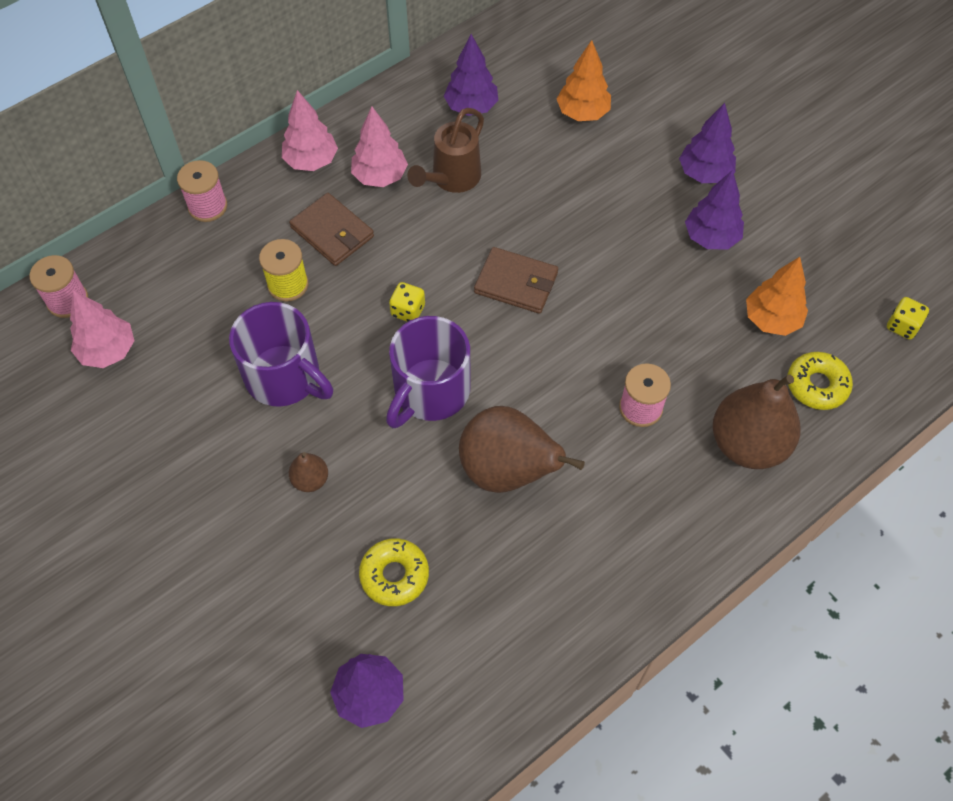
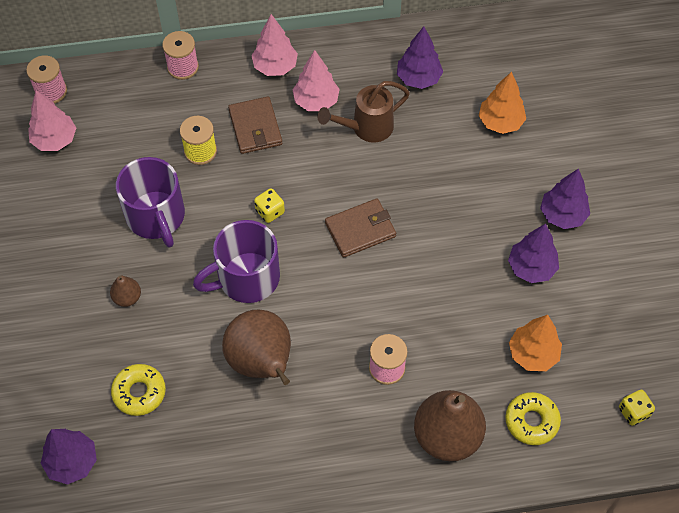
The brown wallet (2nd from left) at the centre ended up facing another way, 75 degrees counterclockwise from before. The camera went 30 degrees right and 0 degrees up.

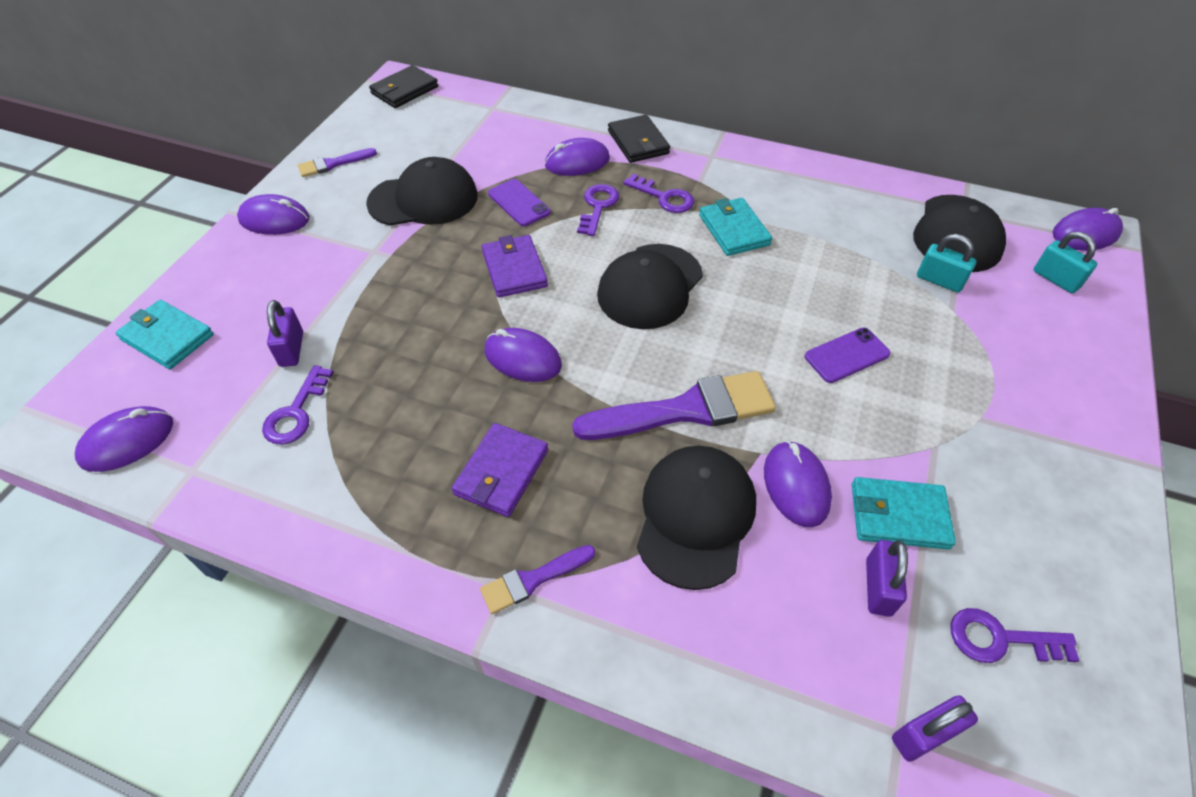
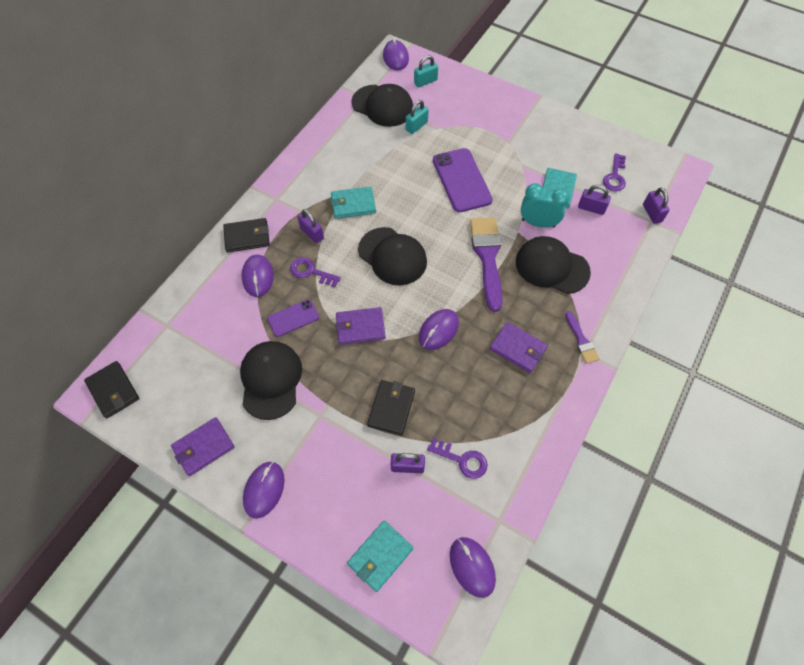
Where the violet paint brush (1st from left) stood at the top left, the violet wallet (1st from left) came to stand at the bottom left. Where the violet door key (3rd from left) stood at the top centre, the violet padlock (1st from left) came to stand at the centre. The second view gained the black wallet (3rd from left) at the centre. The size of the violet phone (2nd from left) at the middle right changed by a factor of 1.77. Where the violet mouse (5th from left) stood at the middle right, the turquoise clock came to stand at the top right. The camera went 80 degrees left and 10 degrees up.

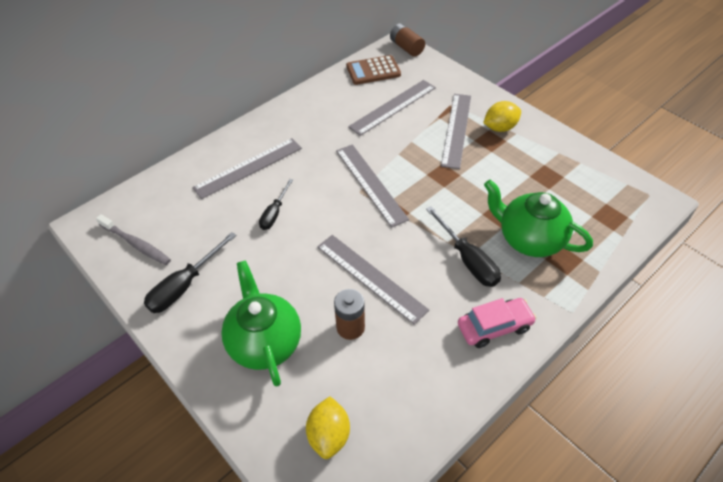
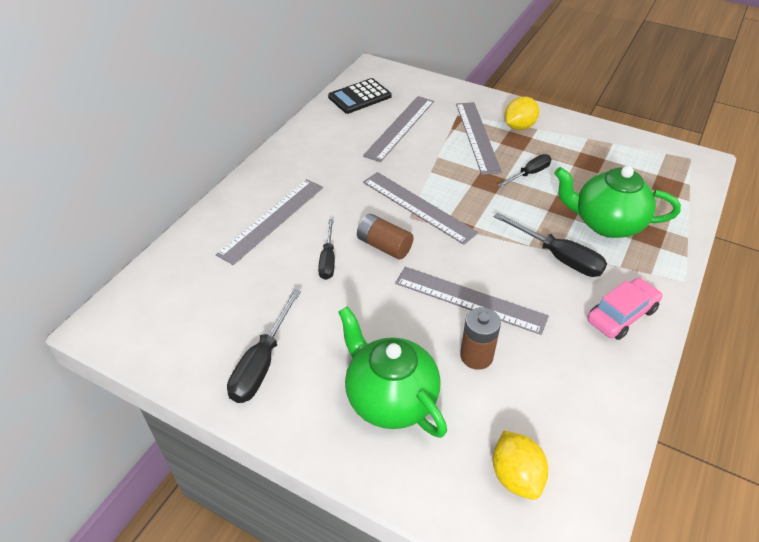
What was the brown adding machine at the top centre turned into the black adding machine at the top centre. The brown battery (2nd from left in the first image) ended up elsewhere, having gone from the top centre to the centre. The second view gained the black hand screwdriver (3rd from left) at the top right. The second view lost the ash-grey dental brush at the middle left. The camera went 20 degrees left and 5 degrees down.

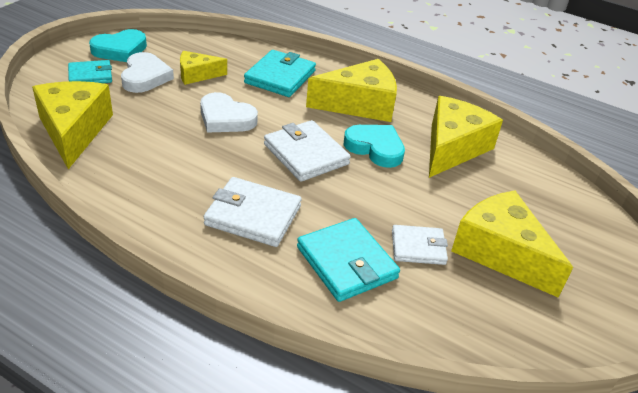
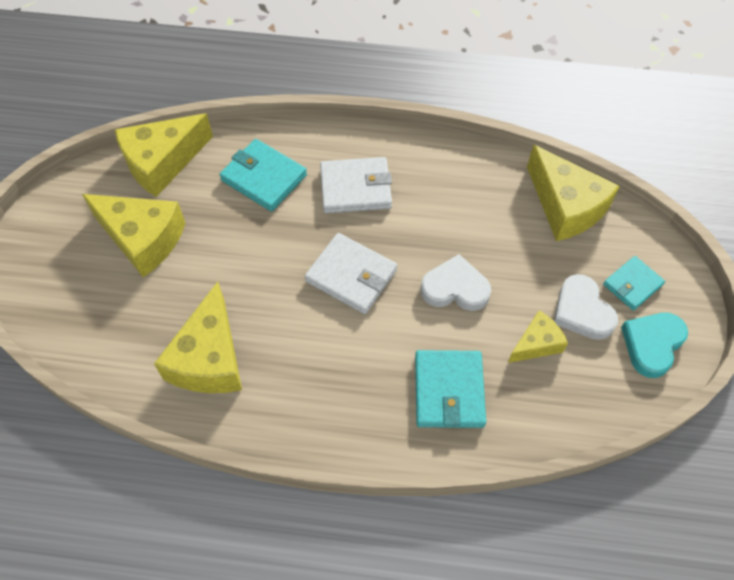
The yellow cheese (3rd from left in the first image) ended up elsewhere, having gone from the top centre to the top left. The second view lost the turquoise heart (2nd from left) at the centre. The second view lost the white wallet (3rd from left) at the centre. The camera went 160 degrees right and 20 degrees up.

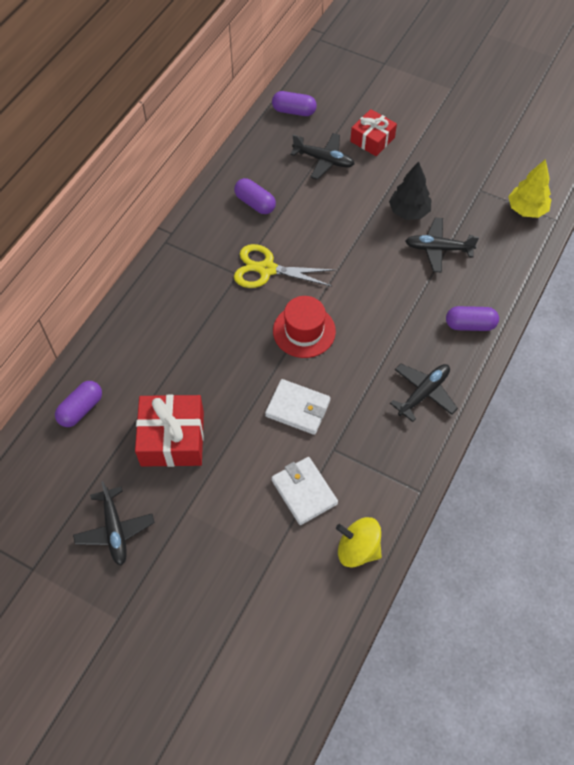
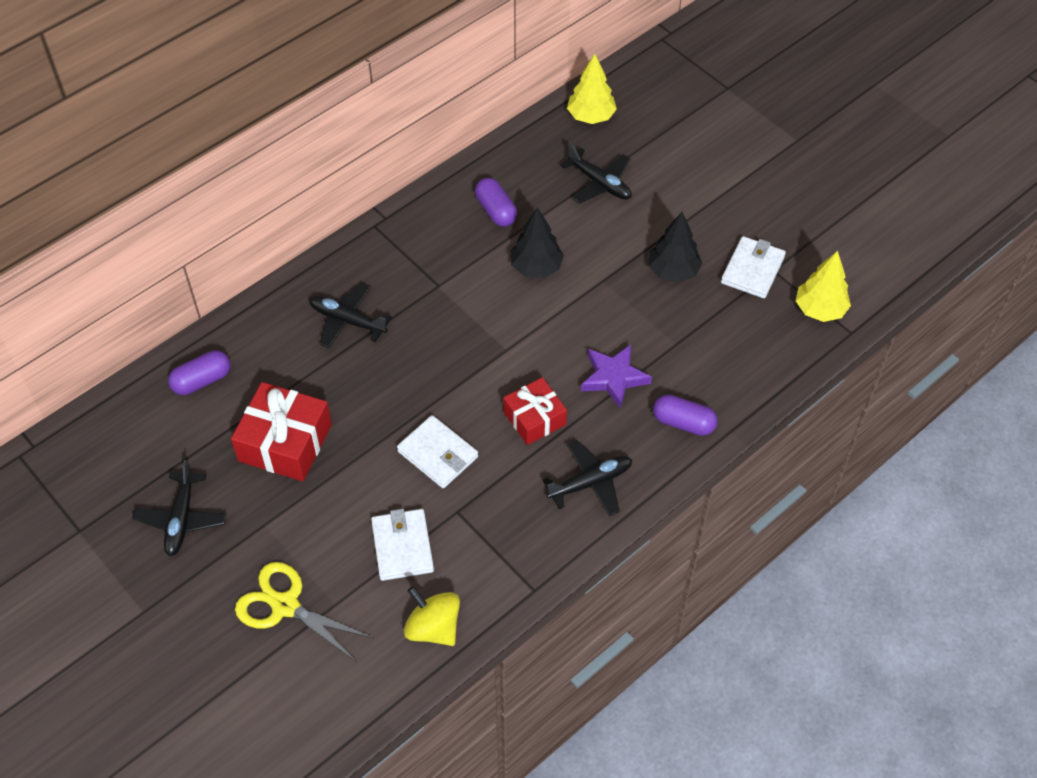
The yellow scissors ended up elsewhere, having gone from the centre to the bottom left. The black plane (4th from left in the first image) ended up elsewhere, having gone from the top right to the centre. The crimson wrapped gift (2nd from left) ended up elsewhere, having gone from the top centre to the centre. The second view gained the black tree (1st from left) at the top centre. Where the violet pill shape (3rd from left) stood at the top centre, the yellow tree (1st from left) came to stand at the top centre. The second view gained the violet five-pointed star at the centre. The second view gained the white wallet (3rd from left) at the middle right. The second view lost the crimson hat at the centre. The camera went 20 degrees right and 5 degrees down.

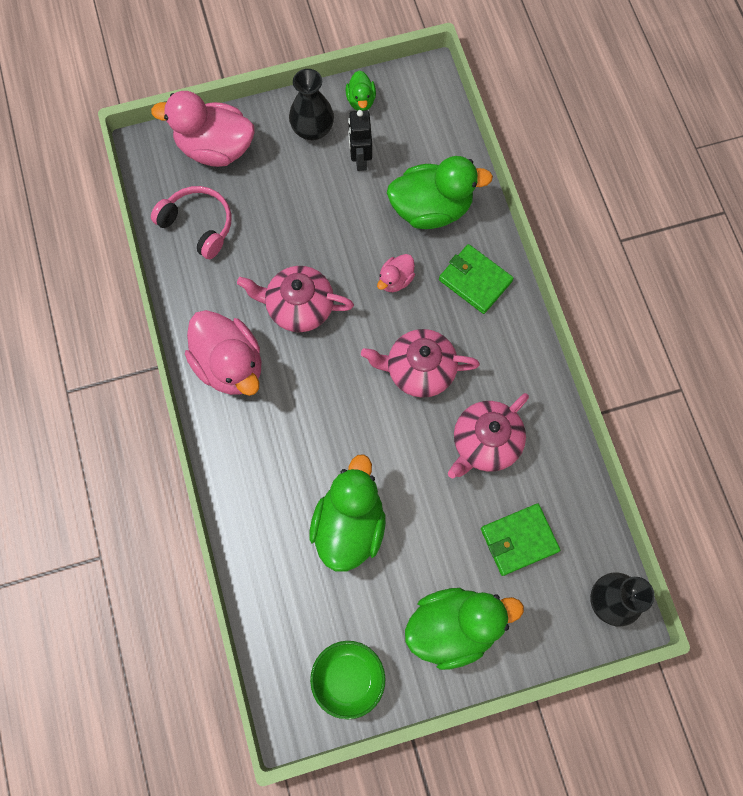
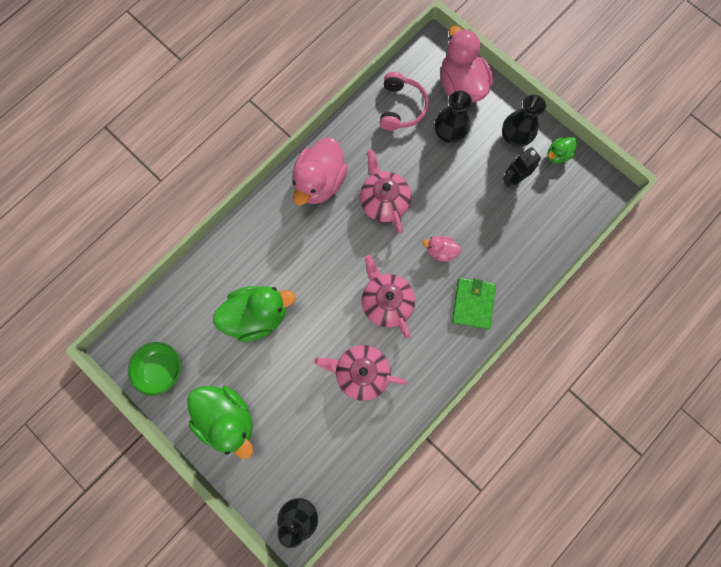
The second view gained the black tall vase (2nd from left) at the top centre. The second view lost the leaf-green rubber duck (3rd from left) at the top centre. The second view lost the leaf-green wallet (2nd from left) at the bottom right. The camera went 60 degrees right and 5 degrees up.

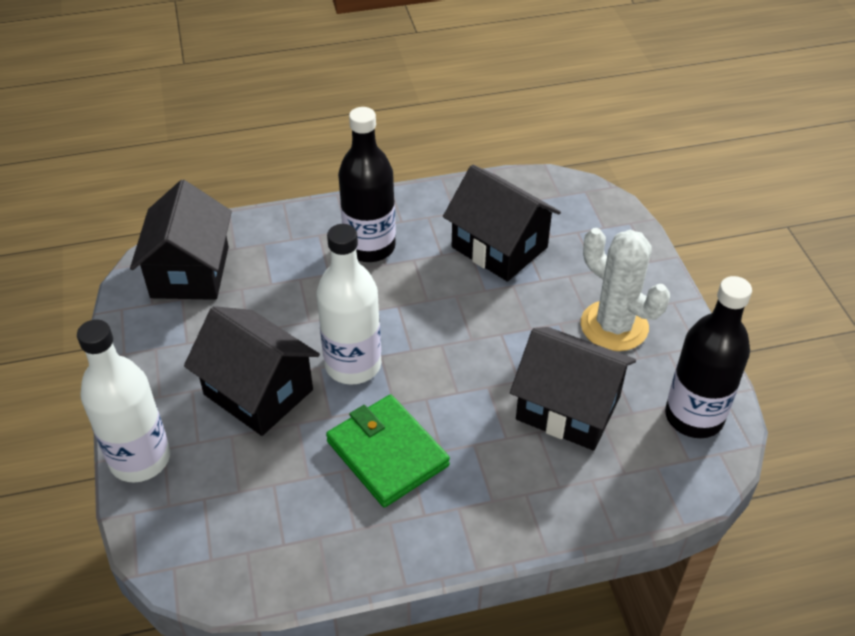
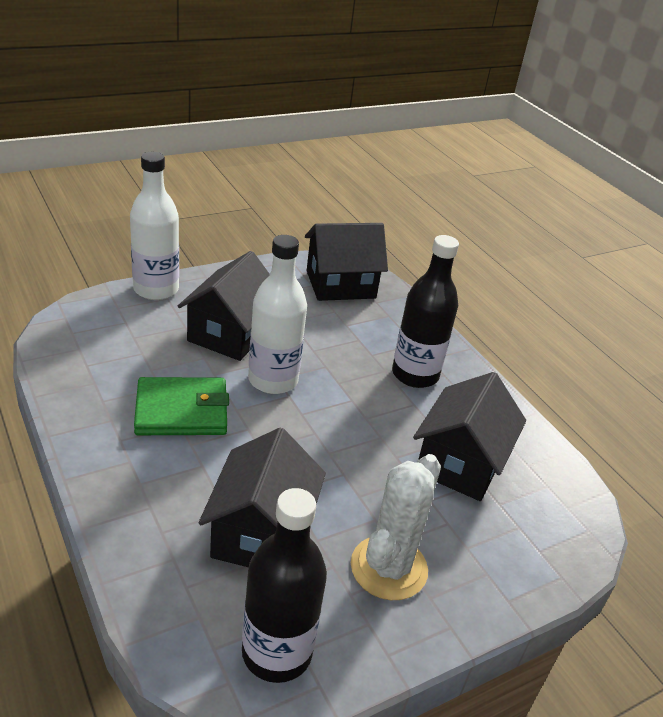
The leaf-green wallet at the bottom centre ended up facing another way, 45 degrees clockwise from before. The camera went 70 degrees right and 10 degrees down.

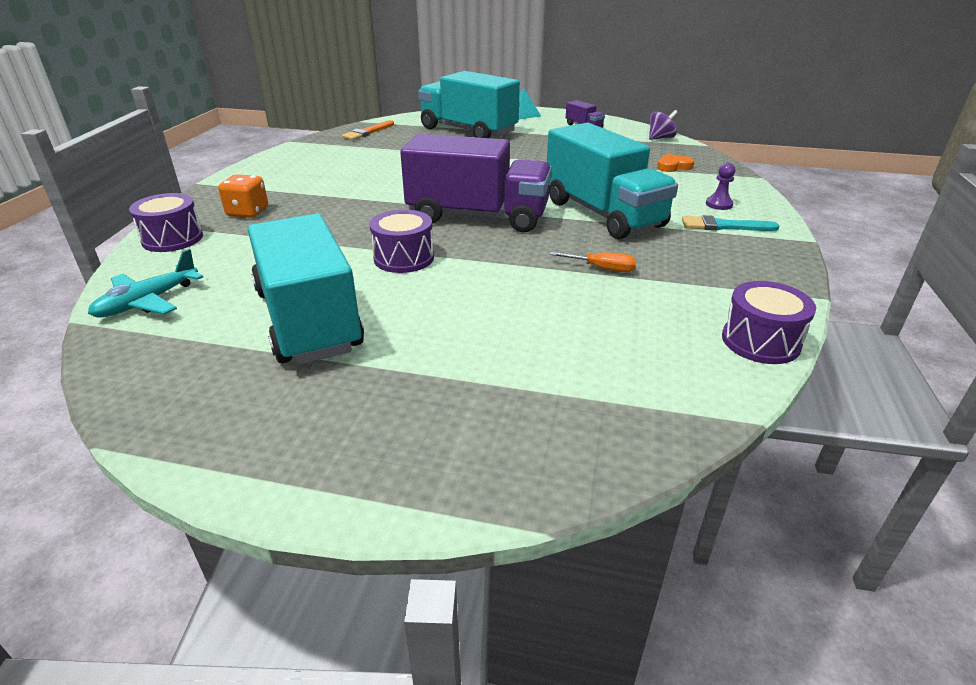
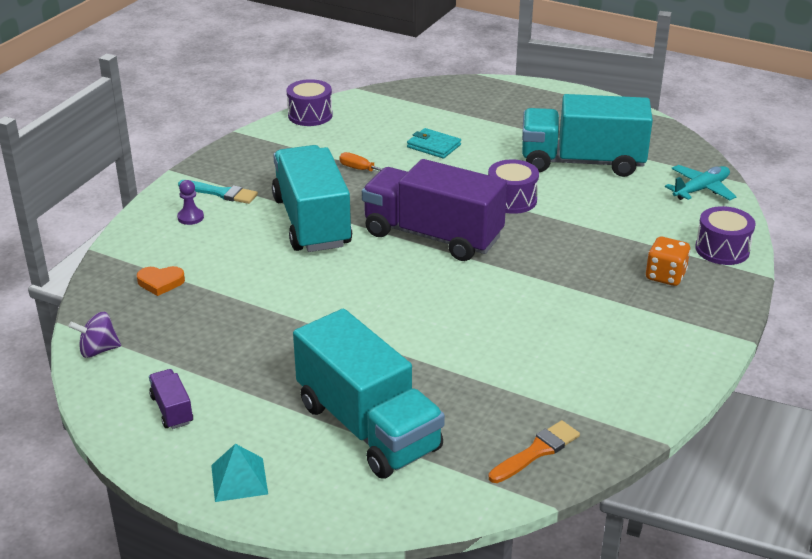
The second view gained the turquoise wallet at the top centre. The turquoise toy truck (1st from left in the first image) at the middle left ended up facing another way, 105 degrees clockwise from before. The camera went 165 degrees left and 0 degrees up.

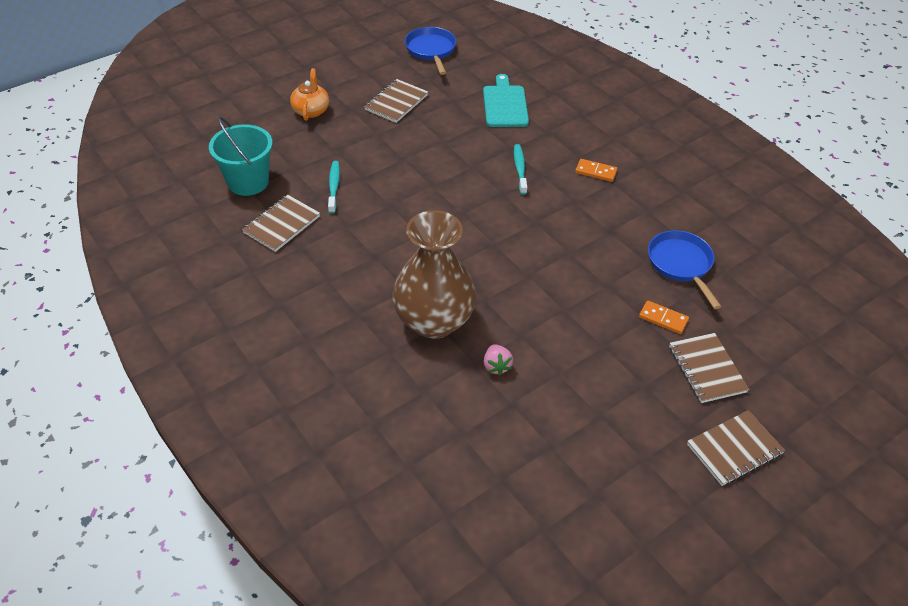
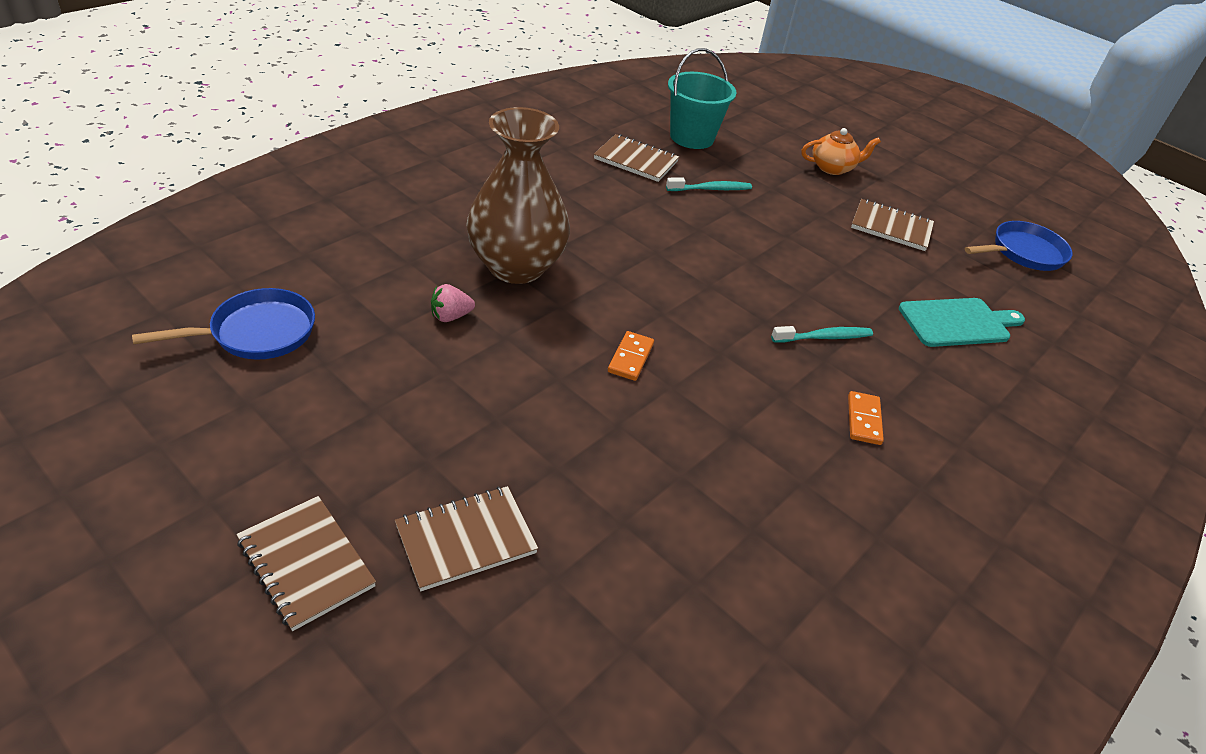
The blue pan (2nd from left in the first image) ended up elsewhere, having gone from the middle right to the middle left. The orange domino tile (2nd from left in the first image) ended up elsewhere, having gone from the middle right to the centre. The camera went 75 degrees right and 5 degrees down.

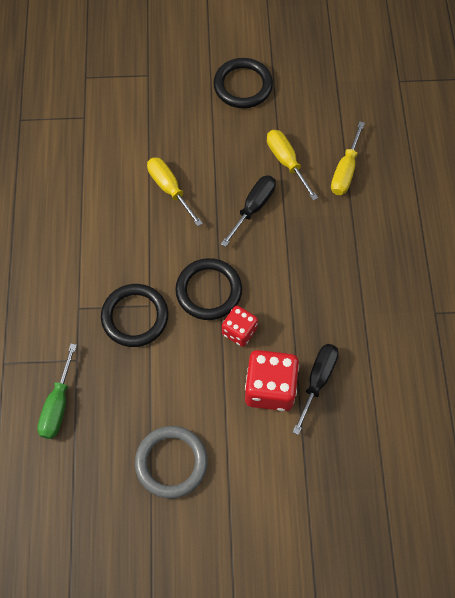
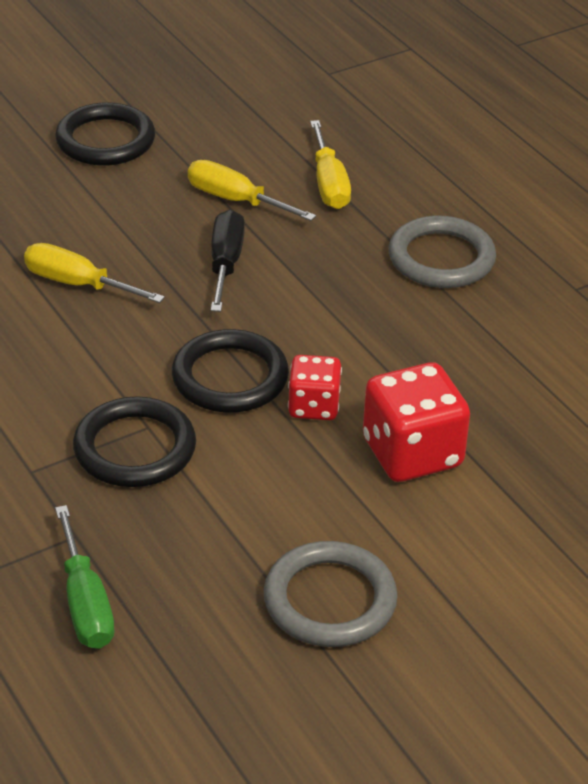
The second view gained the ash-grey ring (2nd from left) at the top right. The second view lost the black hand screwdriver (2nd from left) at the middle right. The camera went 30 degrees left and 25 degrees down.

